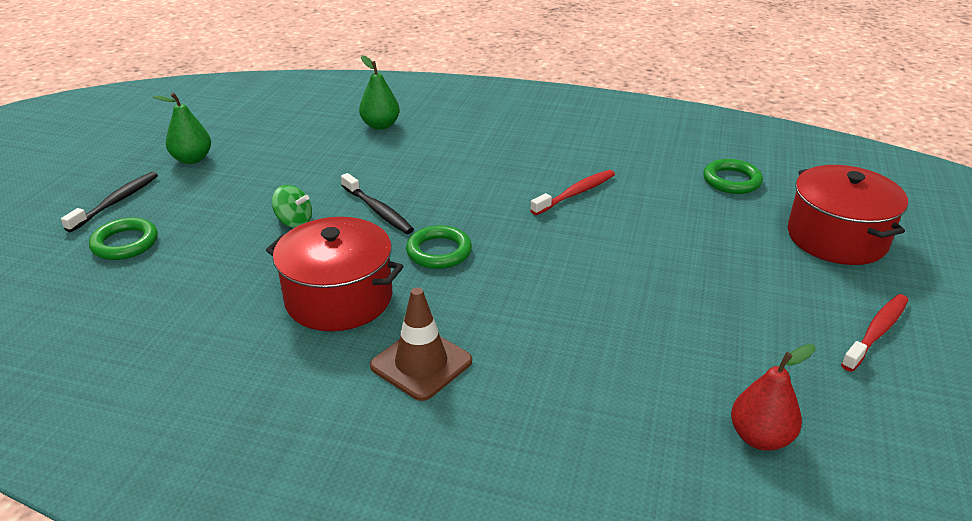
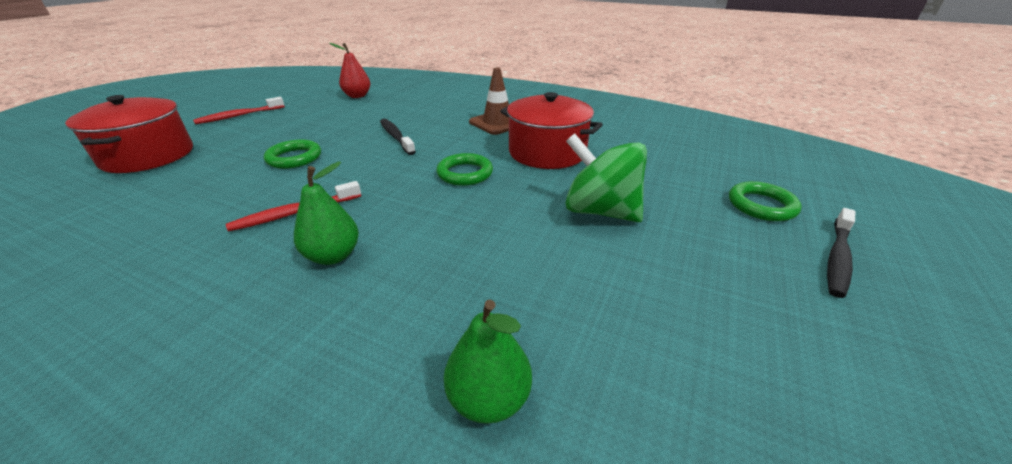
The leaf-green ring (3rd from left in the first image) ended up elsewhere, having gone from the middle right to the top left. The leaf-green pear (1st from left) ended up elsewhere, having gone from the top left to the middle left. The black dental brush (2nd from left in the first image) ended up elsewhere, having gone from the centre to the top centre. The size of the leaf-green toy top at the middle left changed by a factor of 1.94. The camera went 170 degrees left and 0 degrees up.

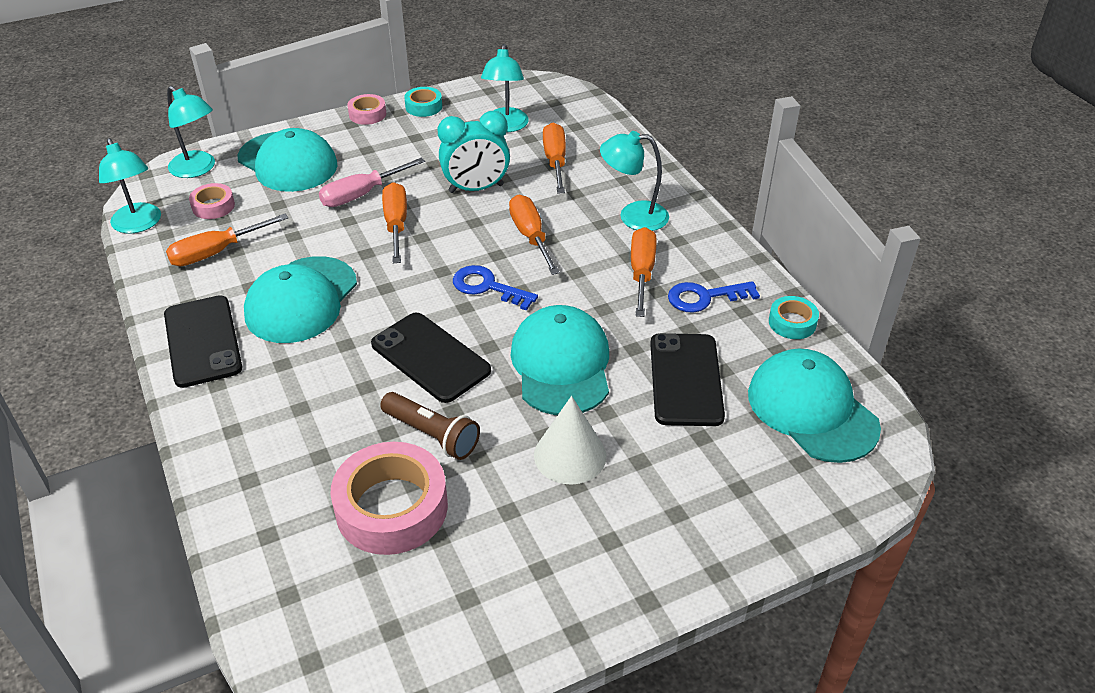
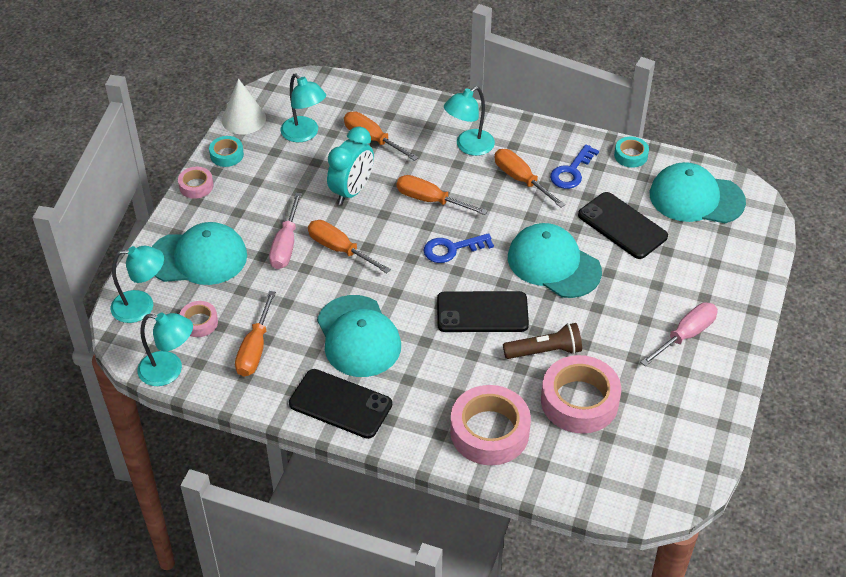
The white solid cone ended up elsewhere, having gone from the centre to the top left. The second view gained the rose-pink tape (3rd from left) at the bottom centre. The second view gained the rose-pink hand screwdriver (2nd from left) at the middle right. The camera went 45 degrees left and 5 degrees up.

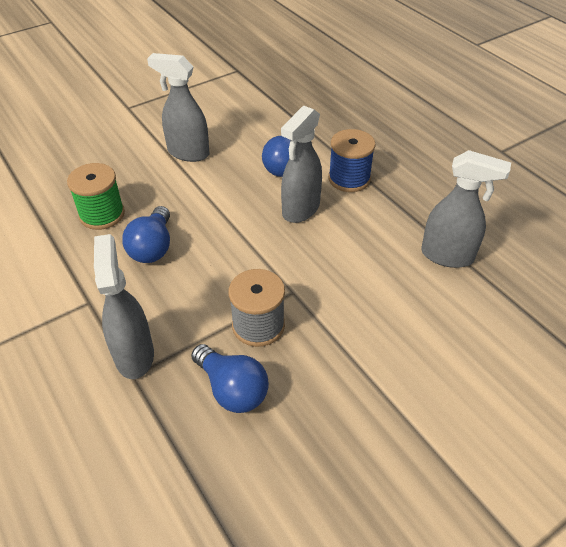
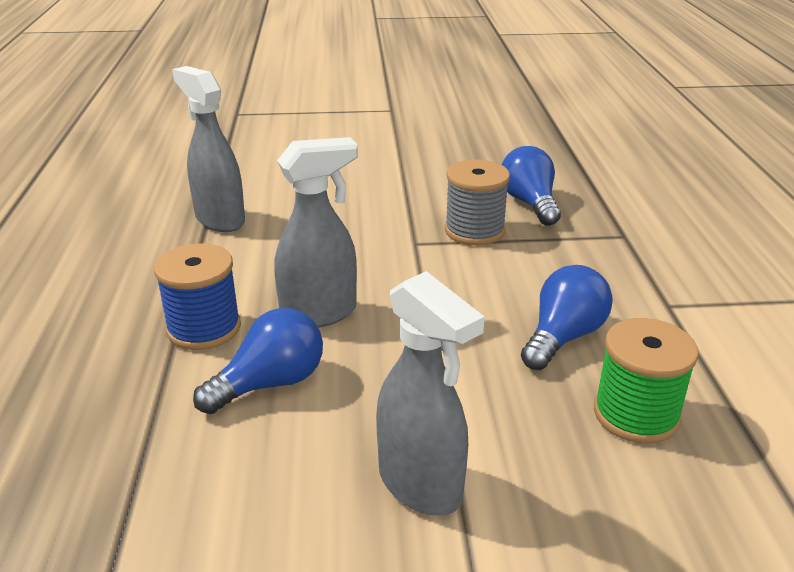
The second view lost the ash-grey spray bottle (1st from left) at the middle left. The camera went 150 degrees left and 15 degrees down.

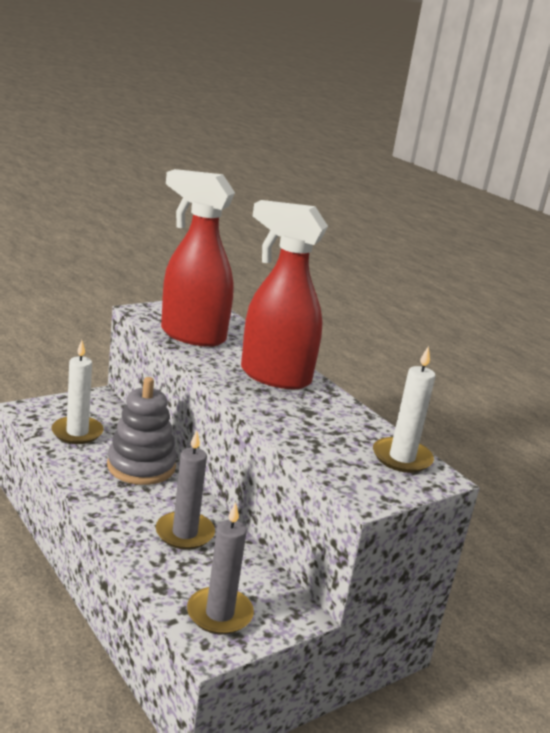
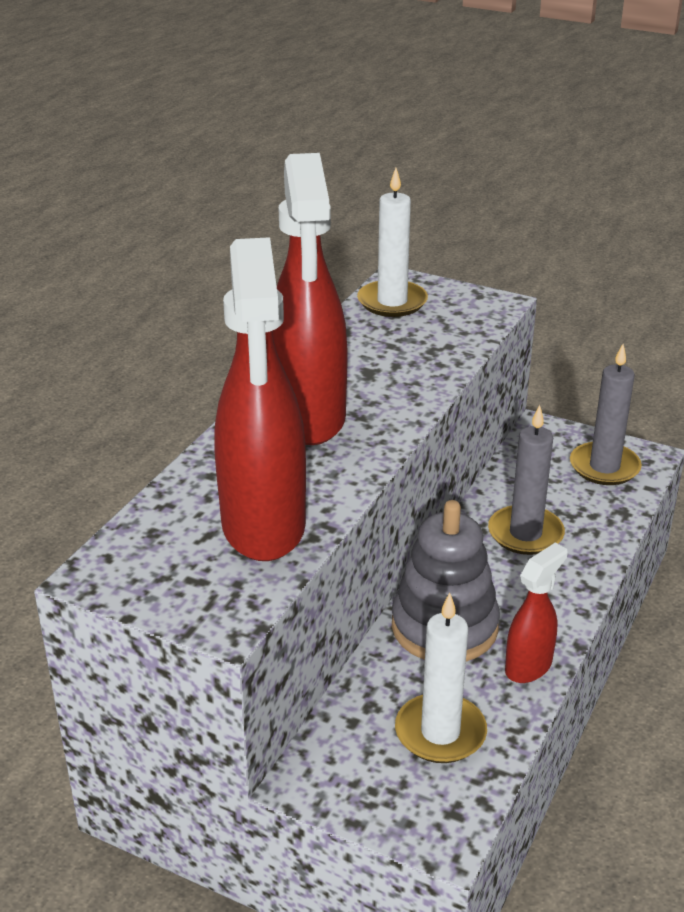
The second view gained the crimson spray bottle (3rd from left) at the bottom right. The camera went 115 degrees left and 10 degrees up.

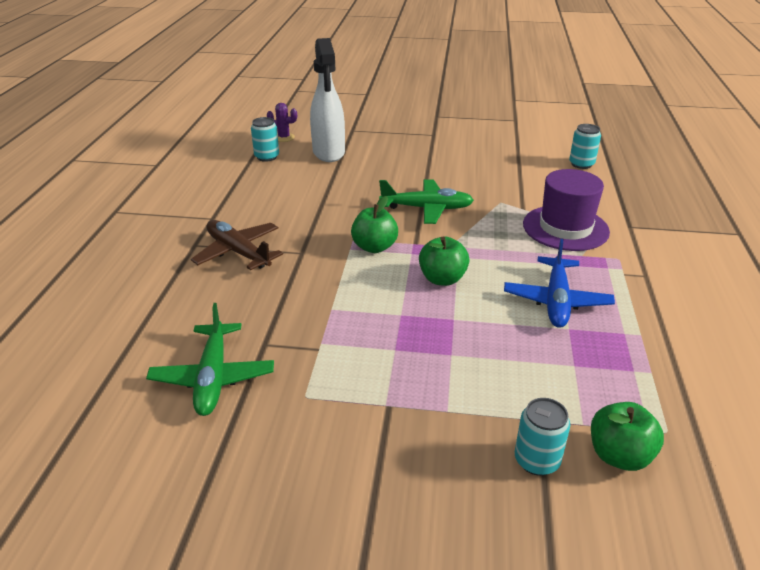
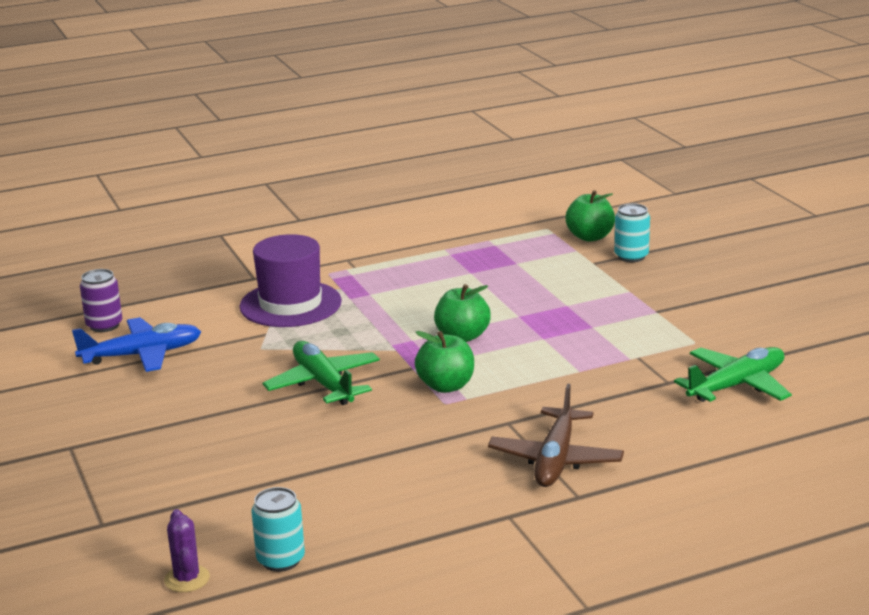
The blue plane ended up elsewhere, having gone from the middle right to the middle left. What was the turquoise tin (3rd from left) at the top right turned into the violet tin at the middle left. The second view lost the white spray bottle at the top centre. The camera went 120 degrees left and 10 degrees down.

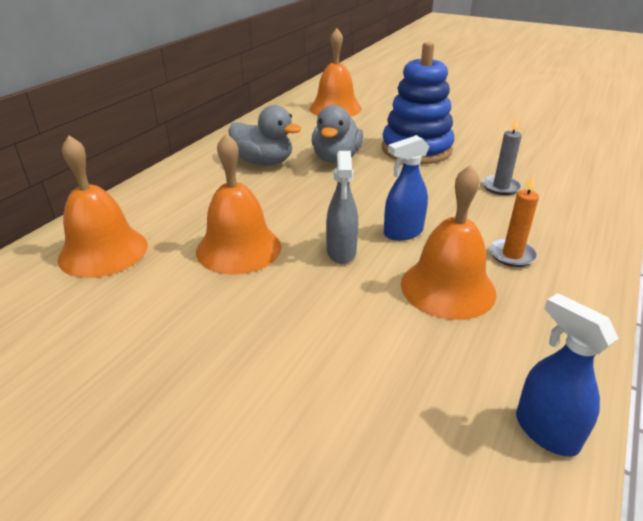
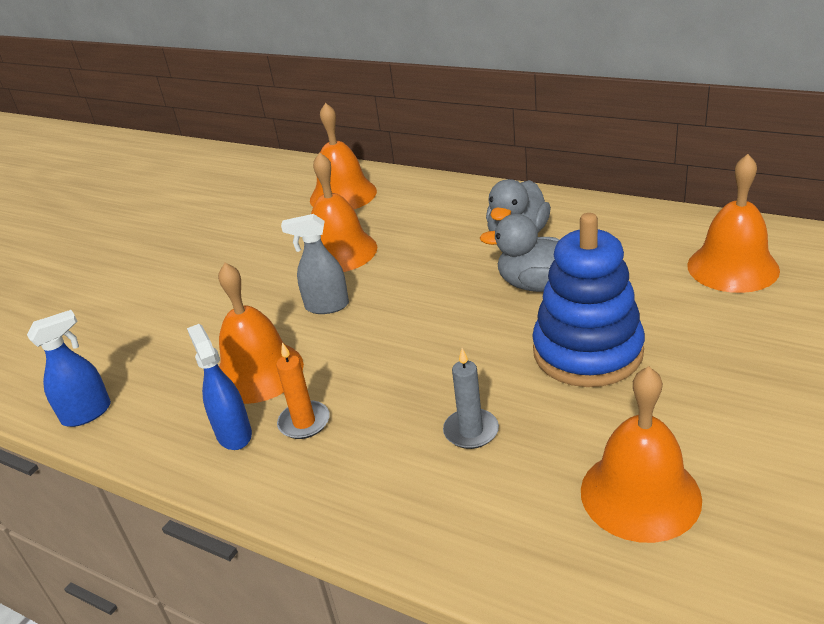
The blue spray bottle (1st from left in the first image) ended up elsewhere, having gone from the centre to the middle left. The second view gained the orange hand bell (4th from left) at the bottom right. The camera went 95 degrees right and 0 degrees up.

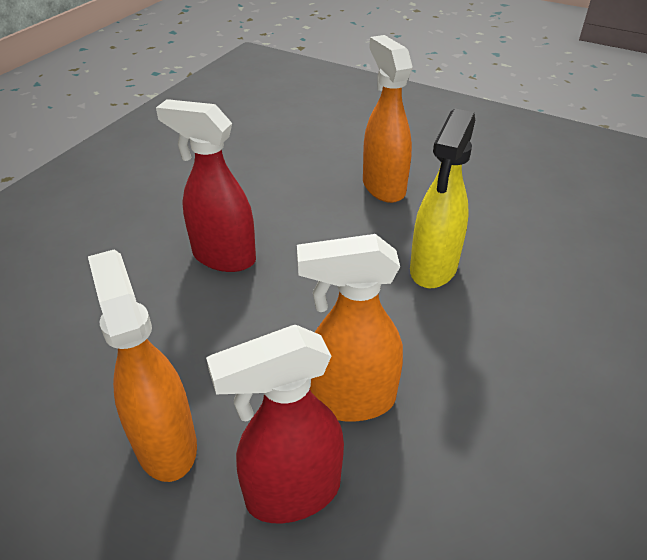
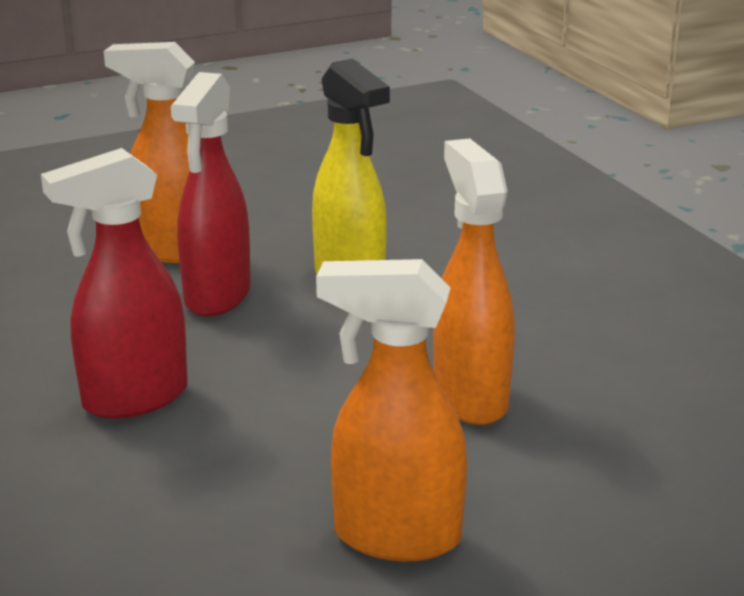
The crimson spray bottle (2nd from left) ended up elsewhere, having gone from the bottom centre to the top left. The orange spray bottle (2nd from left in the first image) at the centre ended up facing another way, 135 degrees clockwise from before. The camera went 55 degrees left and 15 degrees down.

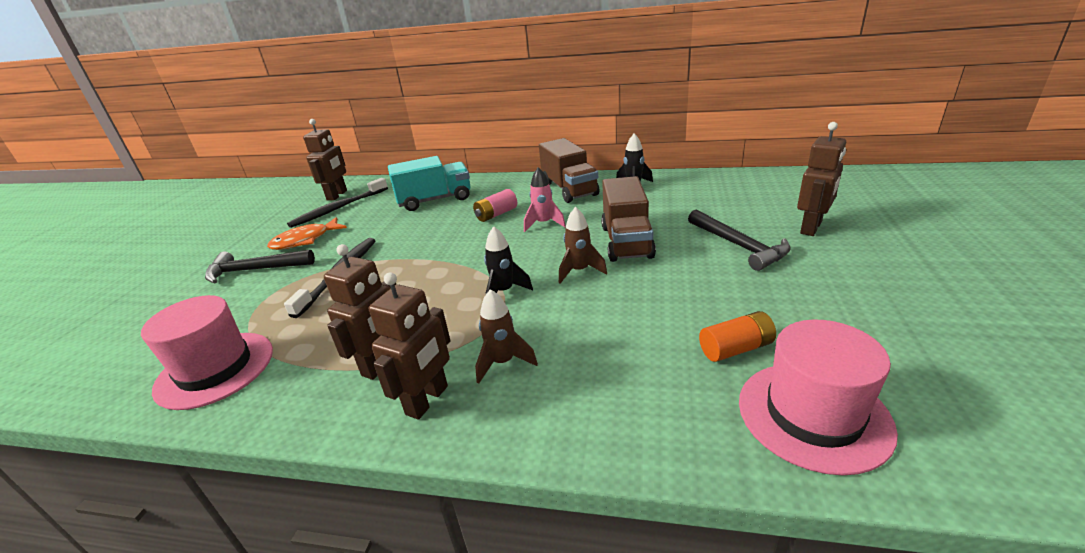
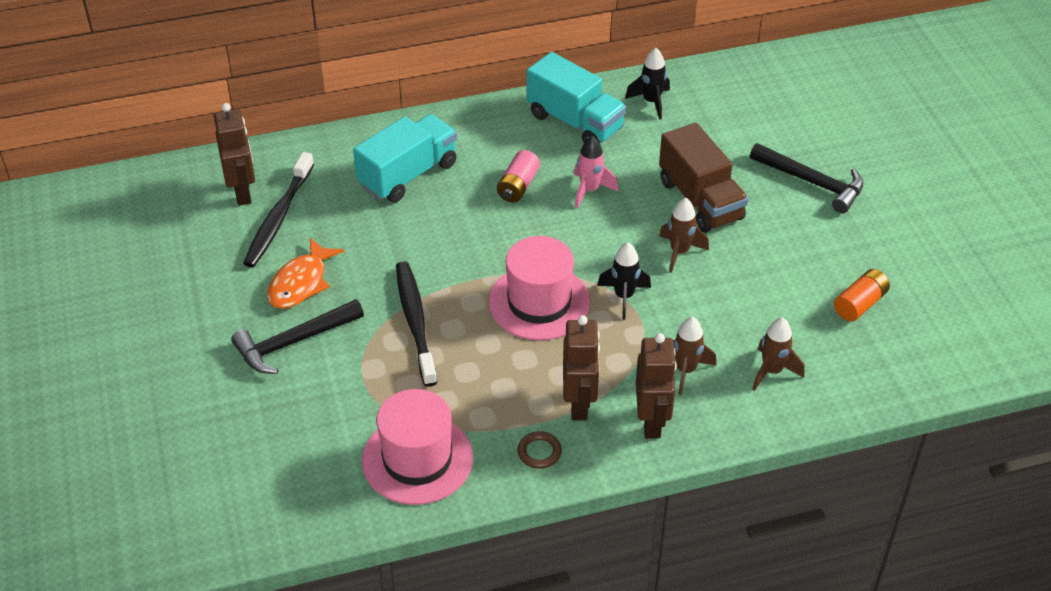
The rose-pink hat (2nd from left) ended up elsewhere, having gone from the bottom right to the centre. The second view gained the brown ring at the bottom centre. What was the brown toy truck (1st from left) at the top centre turned into the turquoise toy truck (2nd from left) at the top centre. The second view gained the brown rocket (3rd from left) at the middle right. The second view lost the brown robot figure (4th from left) at the top right. The camera went 30 degrees left and 15 degrees up.

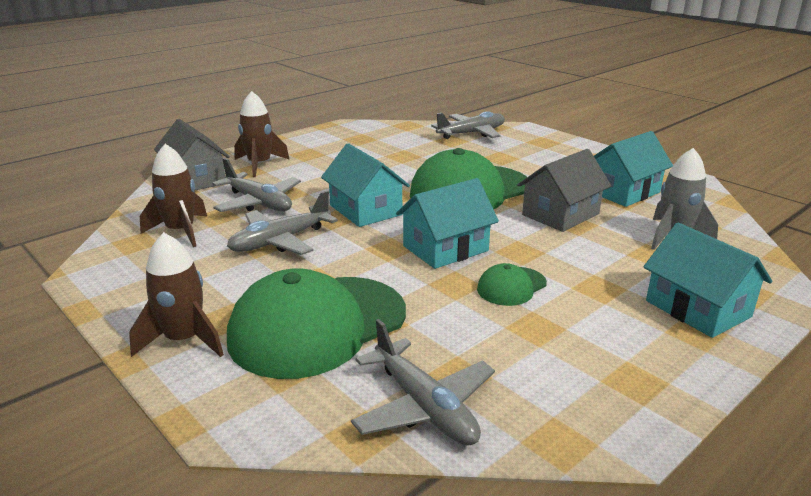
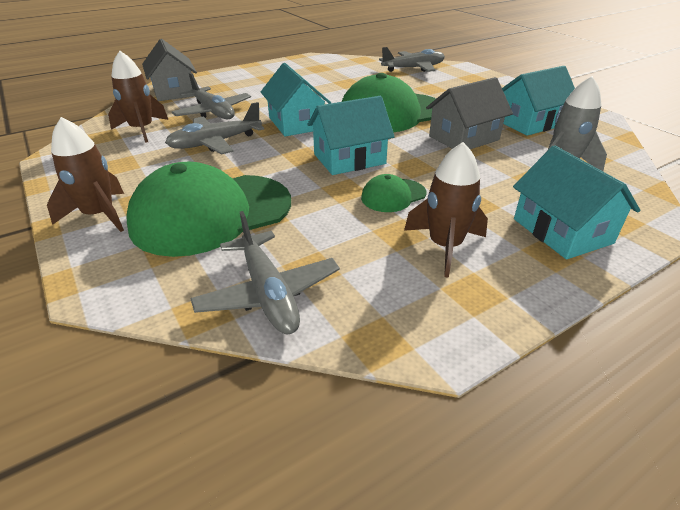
The brown rocket (3rd from left) ended up elsewhere, having gone from the top left to the centre. The camera went 10 degrees right and 10 degrees up.

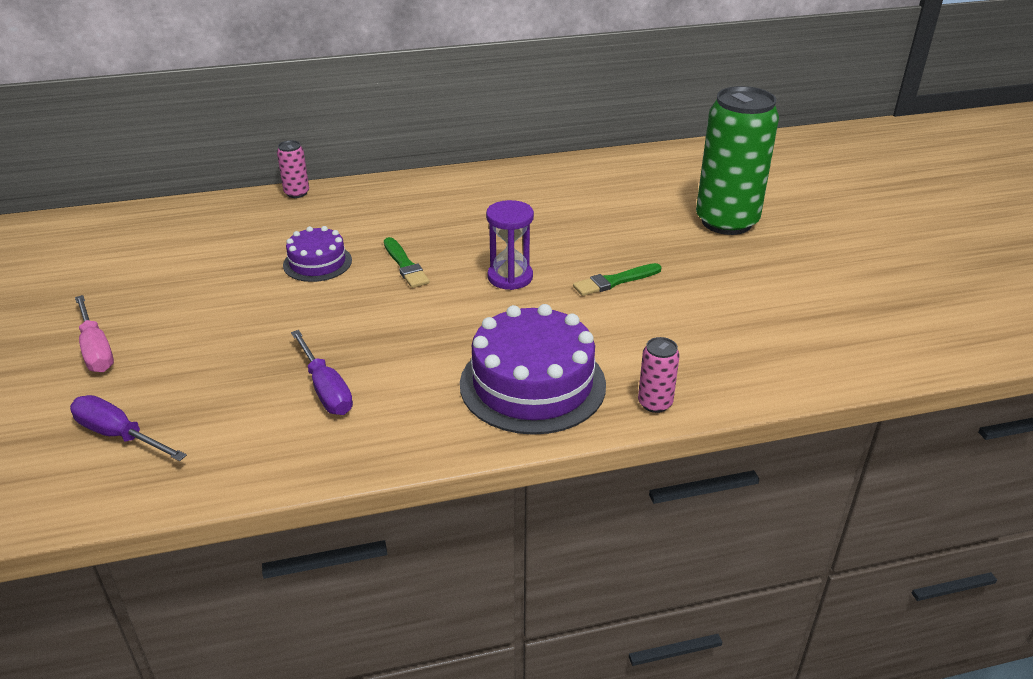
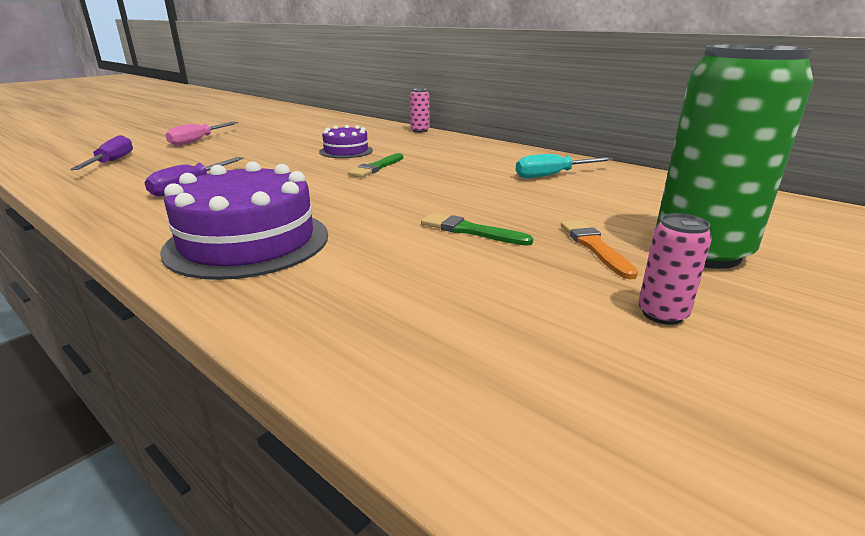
The second view gained the turquoise hand screwdriver at the top centre. The second view gained the orange paint brush at the middle right. The rose-pink tin (2nd from left) ended up elsewhere, having gone from the centre to the middle right. The second view lost the violet sandglass at the centre. The camera went 55 degrees right and 10 degrees down.

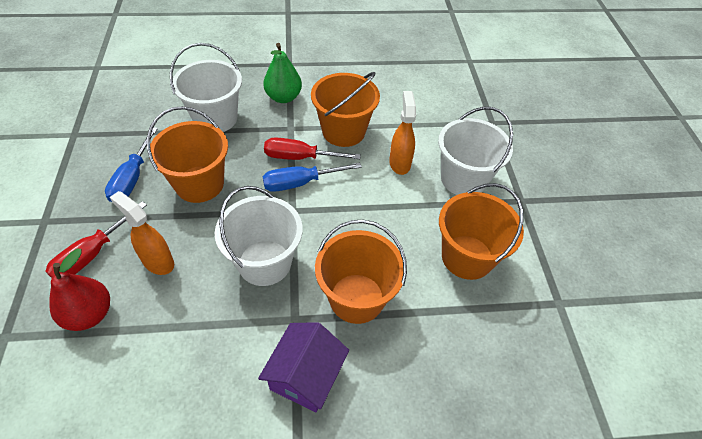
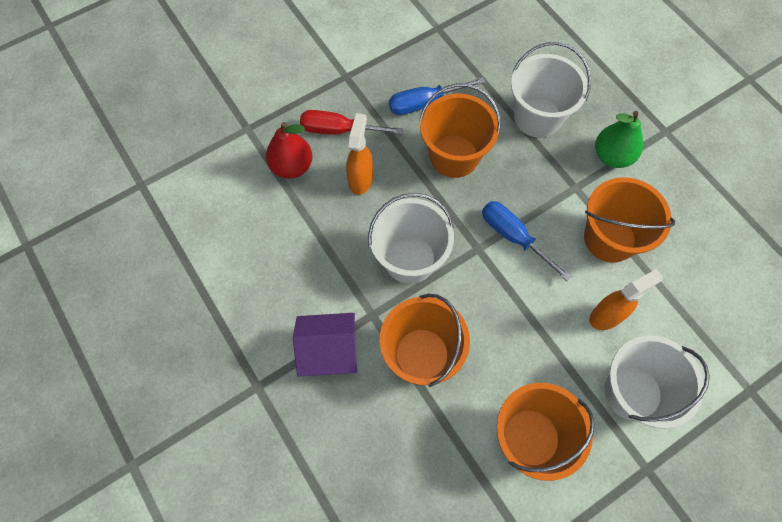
The second view lost the crimson hand screwdriver (2nd from left) at the centre. The camera went 65 degrees right and 15 degrees up.

